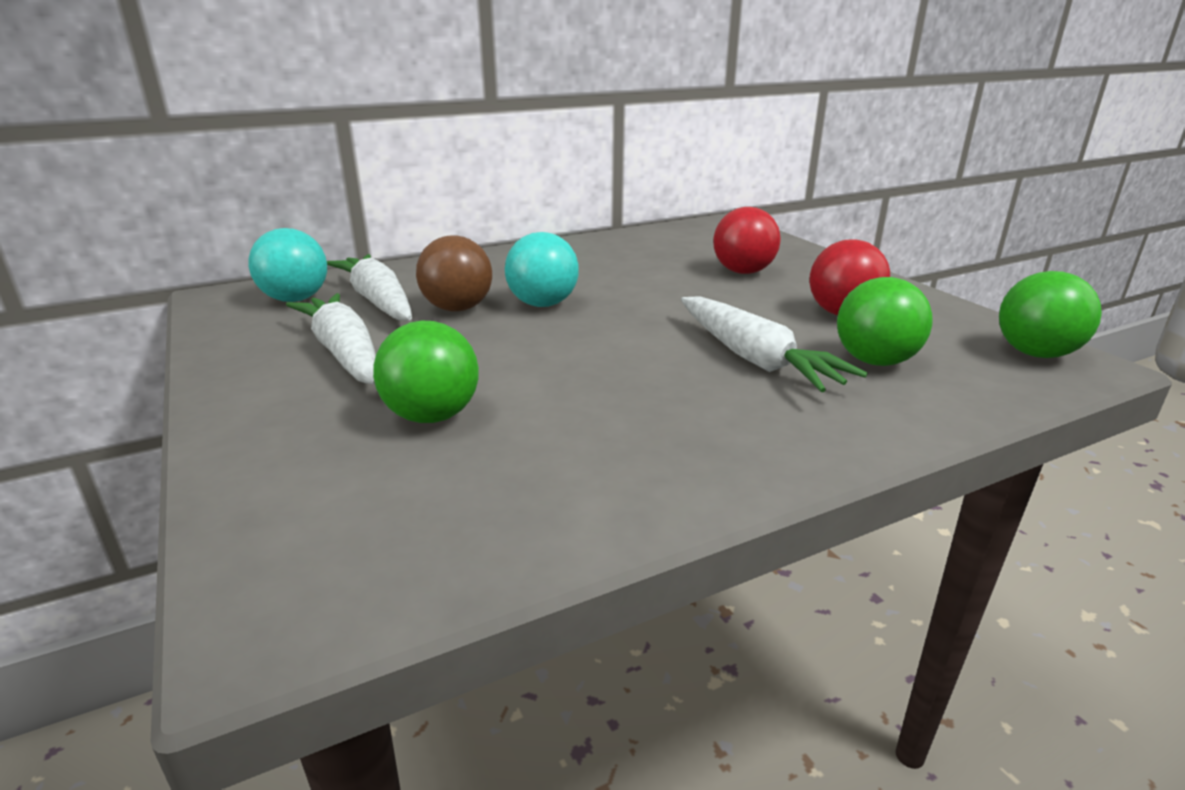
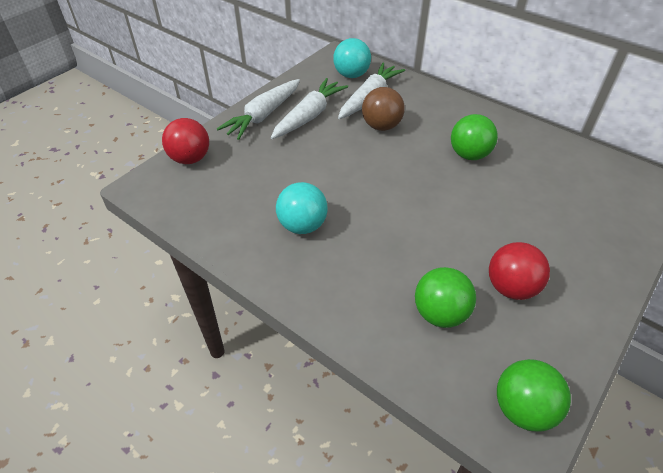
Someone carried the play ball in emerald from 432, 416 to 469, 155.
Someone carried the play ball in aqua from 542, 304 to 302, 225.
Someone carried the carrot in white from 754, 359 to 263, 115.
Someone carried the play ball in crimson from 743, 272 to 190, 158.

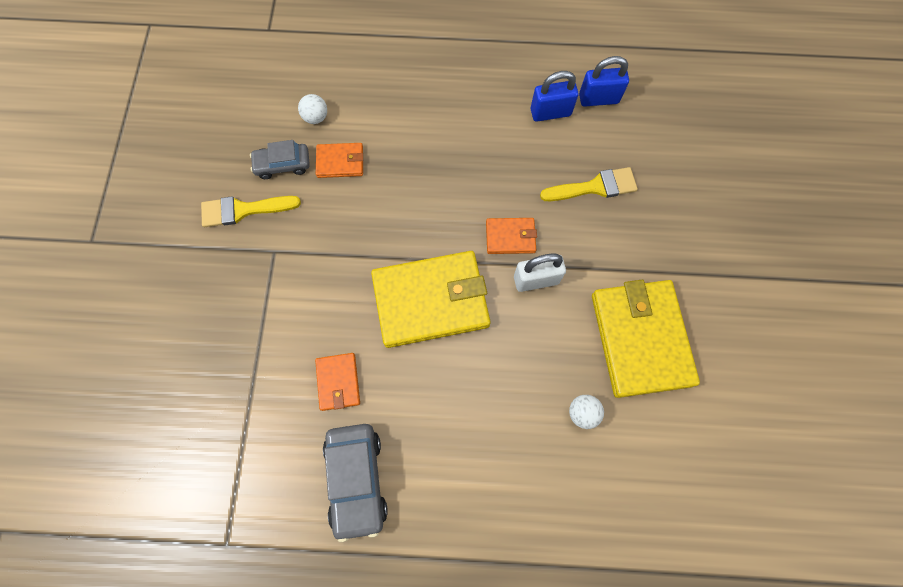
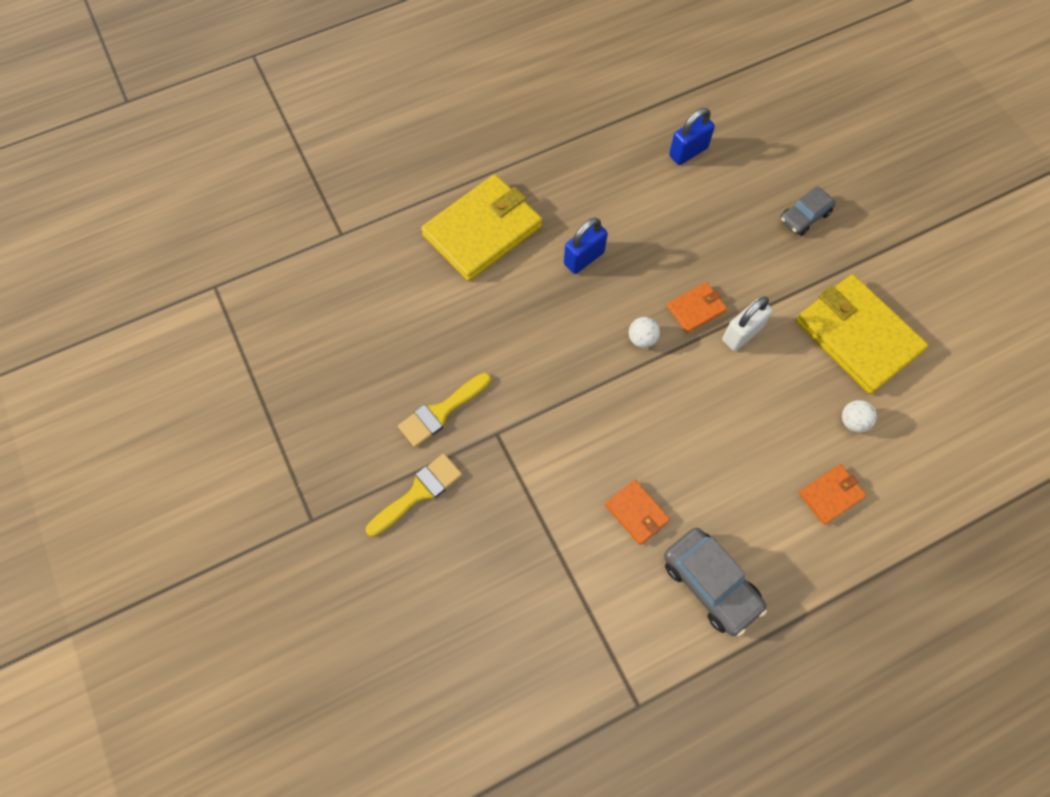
Someone carried the car in grey from 283, 165 to 804, 216.
Someone carried the play ball in white from 316, 117 to 642, 339.
Someone carried the wallet in orange from 340, 162 to 831, 495.
Someone carried the wallet in golden from 431, 300 to 482, 230.
Someone carried the lock in cobalt from 550, 112 to 584, 258.
Someone carried the paint brush in golden from 594, 187 to 418, 493.

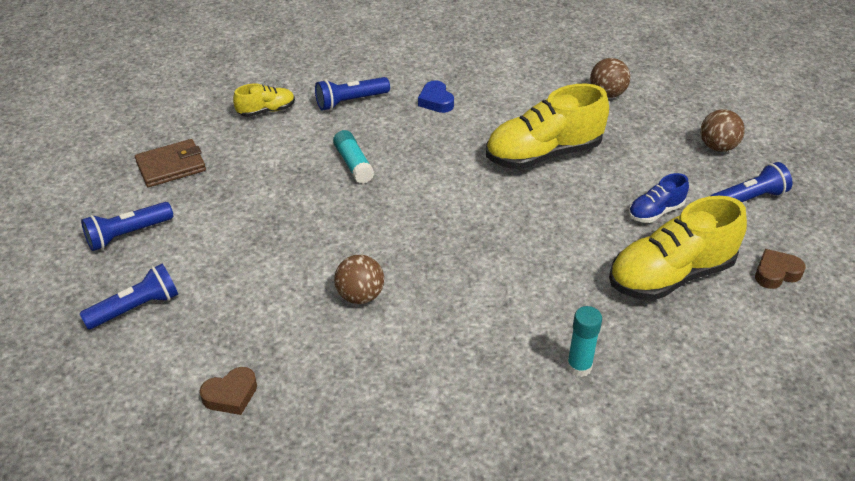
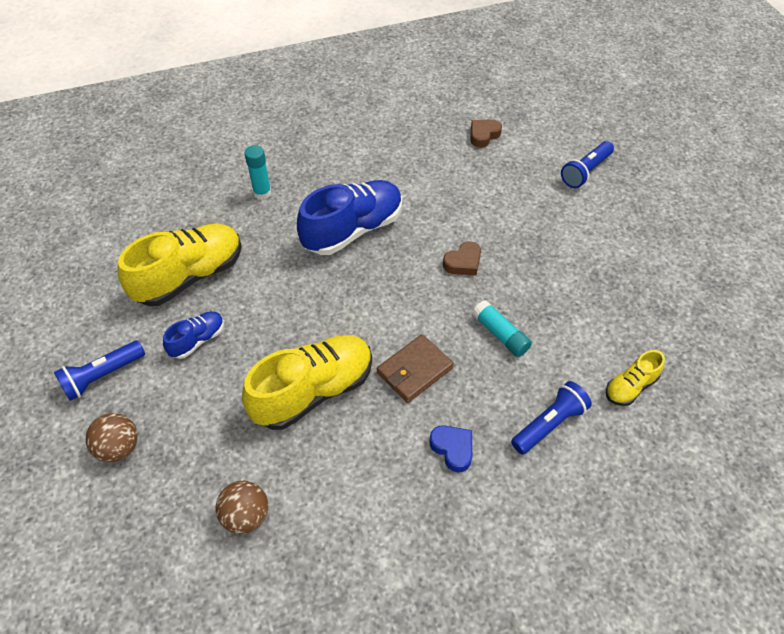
Someone took away the flashlight in cobalt at 128, 234.
Someone carried the wallet in dark brown from 171, 166 to 414, 370.
Someone took away the play ball in dark brown at 360, 295.
Someone carried the heart shape in dark brown from 776, 273 to 463, 262.
Someone put down the lace-up shoe in cobalt at 353, 230.

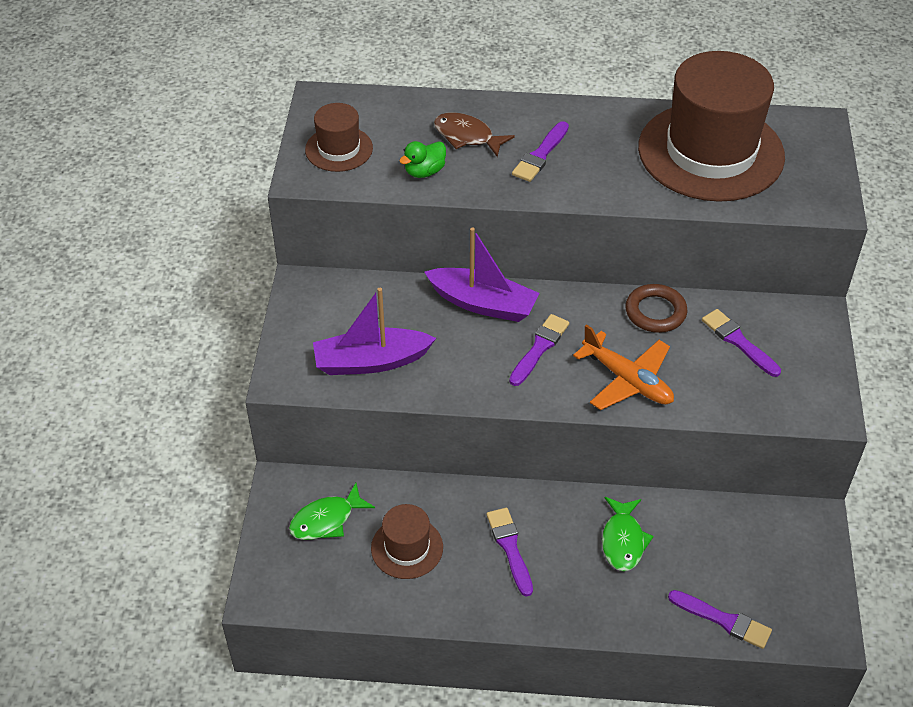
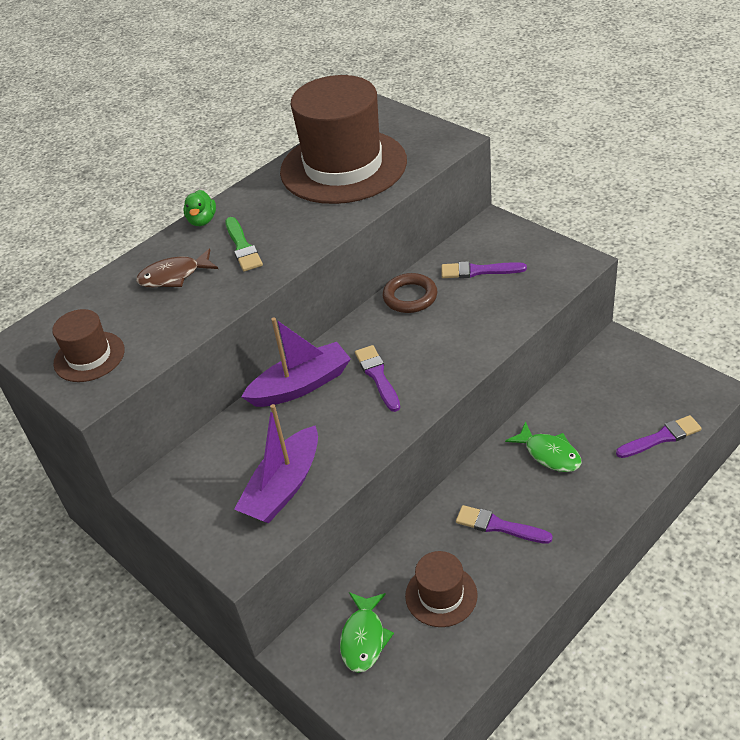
Someone carried the duck in emerald from 424, 171 to 202, 220.
Someone repainted the paint brush in violet at 540, 155, which became the paint brush in emerald at 242, 247.
Someone took away the toy plane in orange at 627, 380.

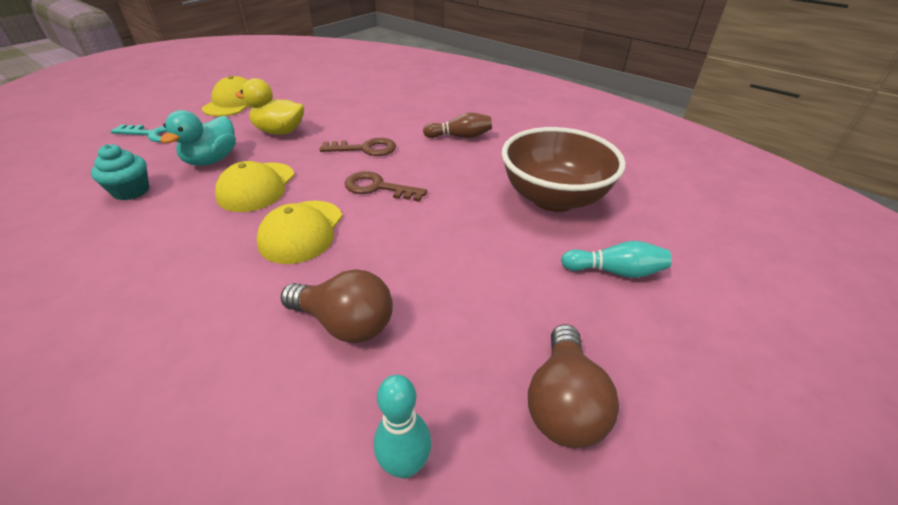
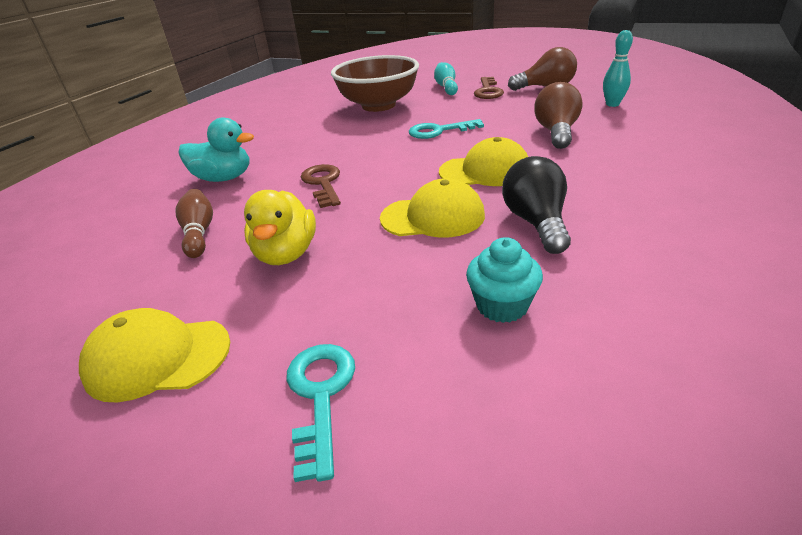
Someone carried the duck in aqua from 212, 160 to 224, 178.
Someone carried the key in dark brown from 378, 187 to 488, 91.
Someone carried the skittle in dark brown from 460, 137 to 199, 233.
Someone put down the key in aqua at 439, 131.
Someone put down the bulb in black at 536, 223.

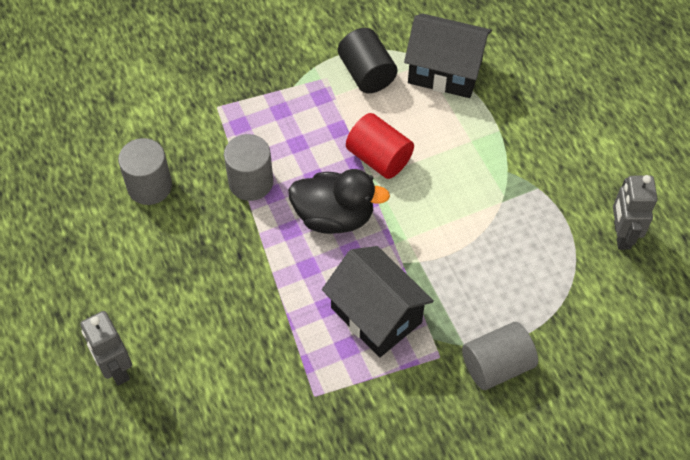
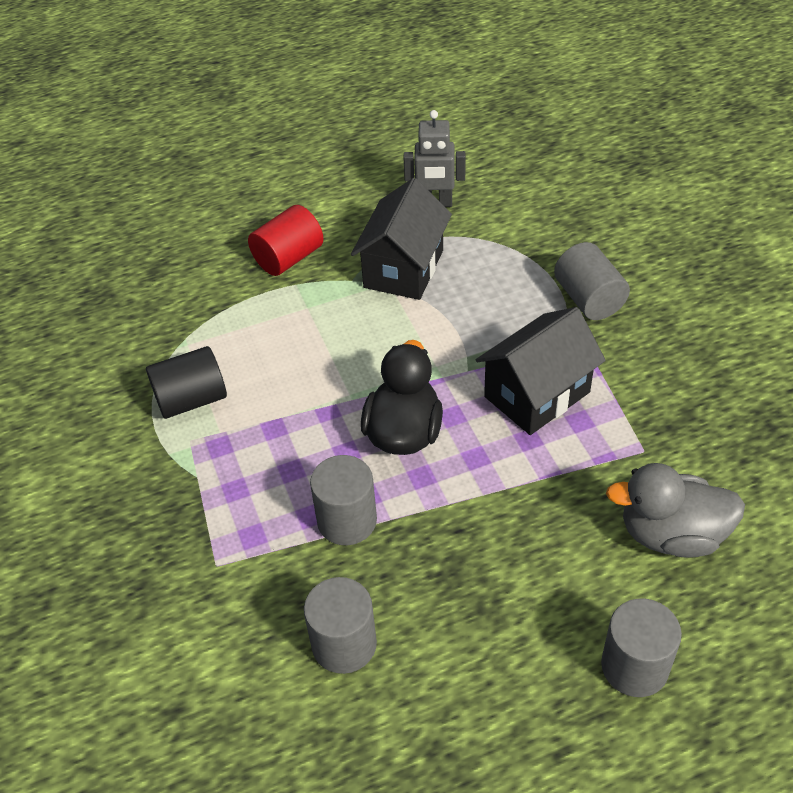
Someone swapped the robot figure in grey at 116, 369 for the cylinder shape in grey at 634, 666.
Someone carried the cylinder shape in crimson from 379, 158 to 288, 258.
Someone carried the cottage in black from 445, 71 to 403, 269.
Someone put down the duck in grey at 671, 534.

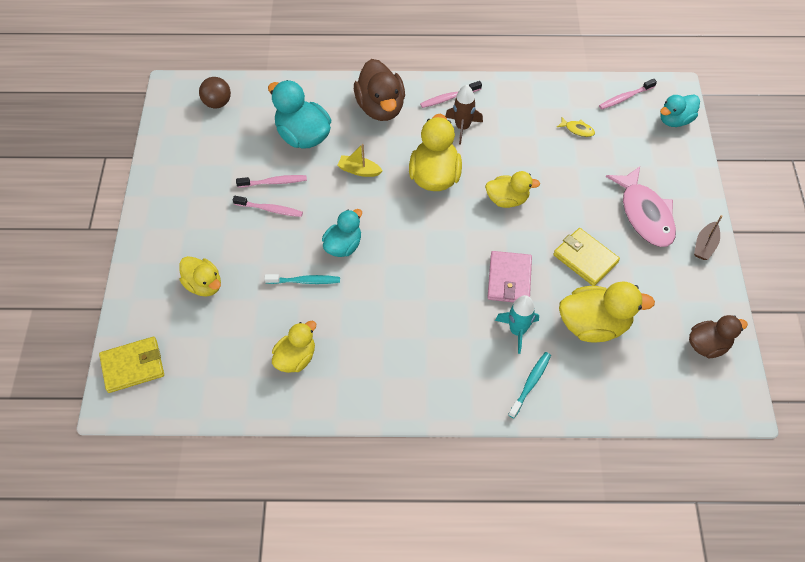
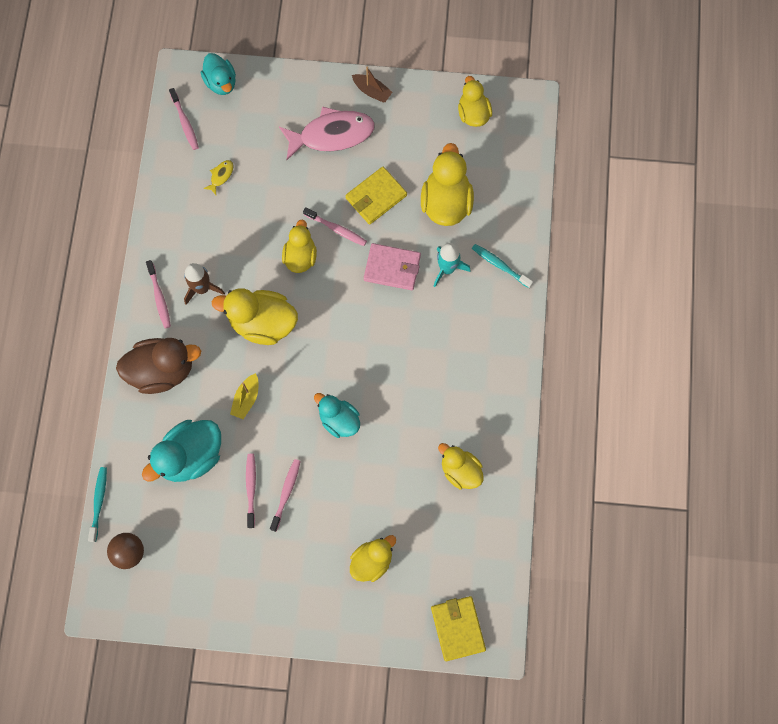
Someone carried the tooth brush in aqua from 305, 281 to 99, 502.
Someone repainted the duck in dark brown at 707, 345, which became the duck in golden at 473, 114.
Someone put down the tooth brush in pink at 336, 229.

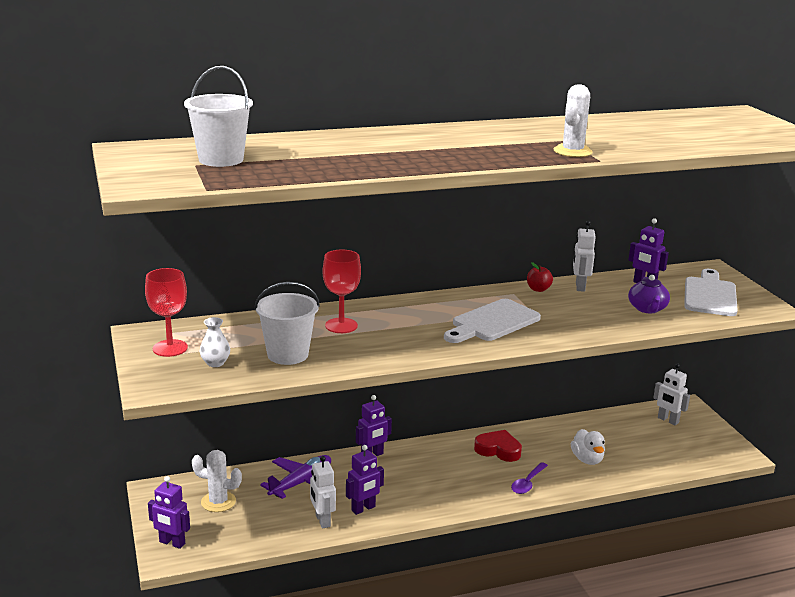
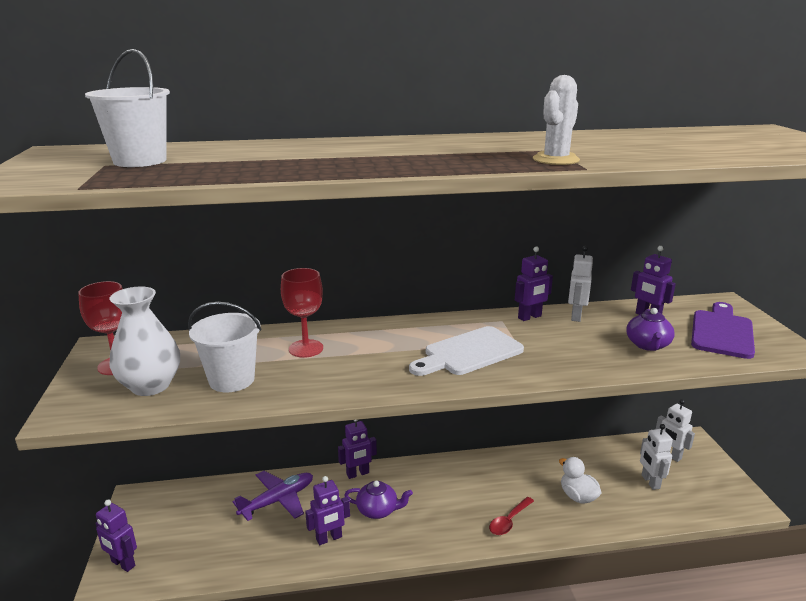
Someone took away the saguaro cactus in white at 218, 502.
Someone scaled the vase in white at 215, 363 by 1.98.
Someone carried the robot figure in white from 322, 520 to 650, 482.
Someone took away the heart shape in crimson at 498, 450.
Someone repainted the teaspoon in violet at 527, 483, which became the teaspoon in crimson at 509, 521.
Someone swapped the apple in crimson at 538, 289 for the robot figure in violet at 530, 317.
Someone rotated the duck in white at 587, 459 by 150 degrees clockwise.
Someone repainted the cutting board in white at 710, 295, which became the cutting board in violet at 722, 332.
Someone put down the tea pot in violet at 378, 510.

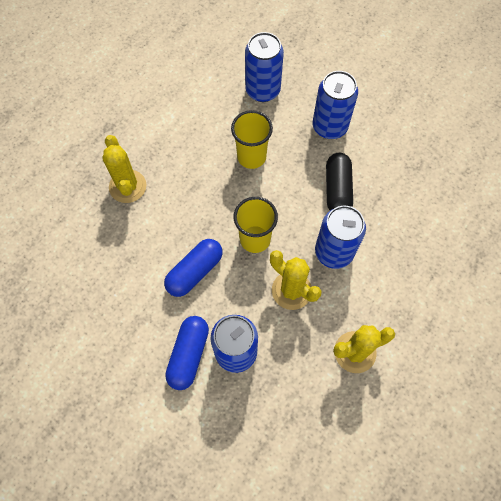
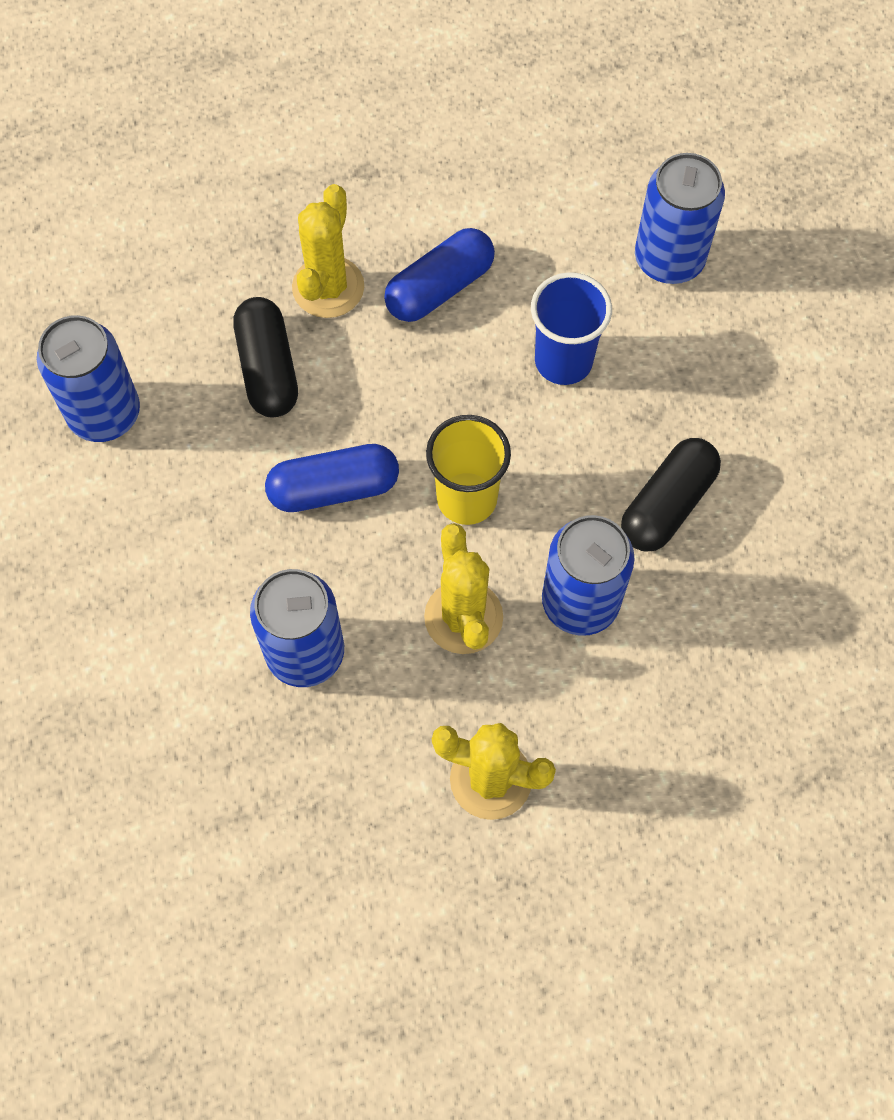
Someone carried the capsule in cobalt from 189, 355 to 439, 288.
Someone repainted the cup in golden at 251, 157, which became the cup in cobalt at 563, 361.
Someone carried the soda can in cobalt from 329, 127 to 104, 413.
Someone put down the capsule in black at 268, 369.

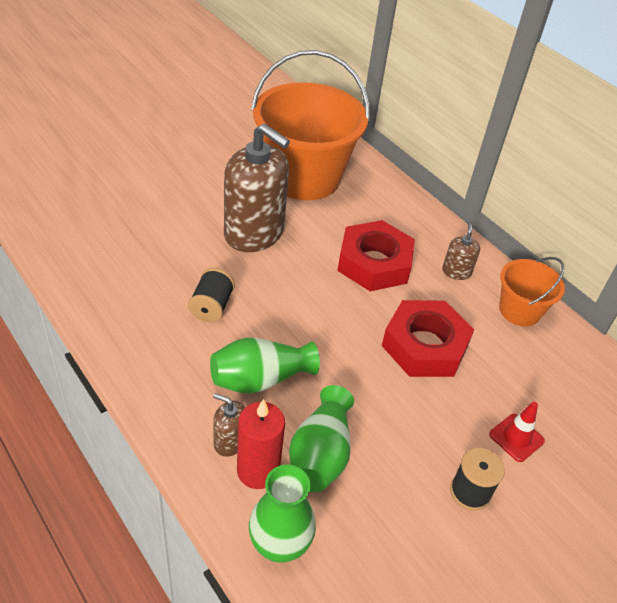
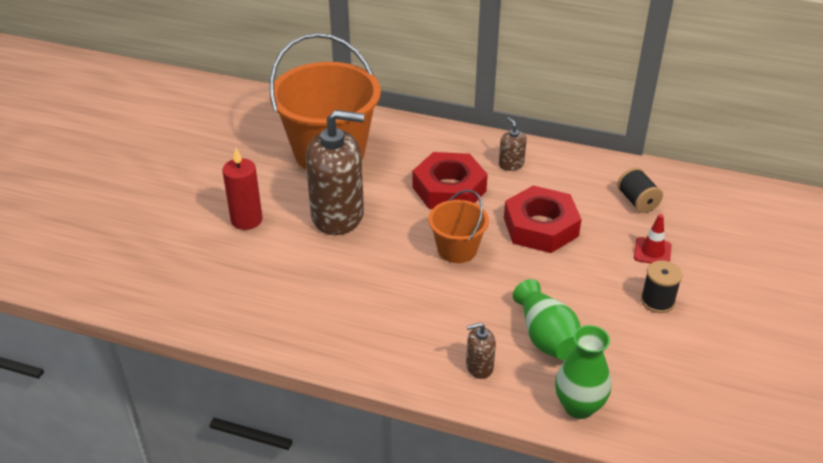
Someone carried the bobbin in black from 211, 307 to 637, 201.
Someone took away the vase in emerald at 260, 379.
Someone carried the candle in crimson from 258, 470 to 246, 220.
Someone carried the pail in orange from 519, 310 to 457, 249.

